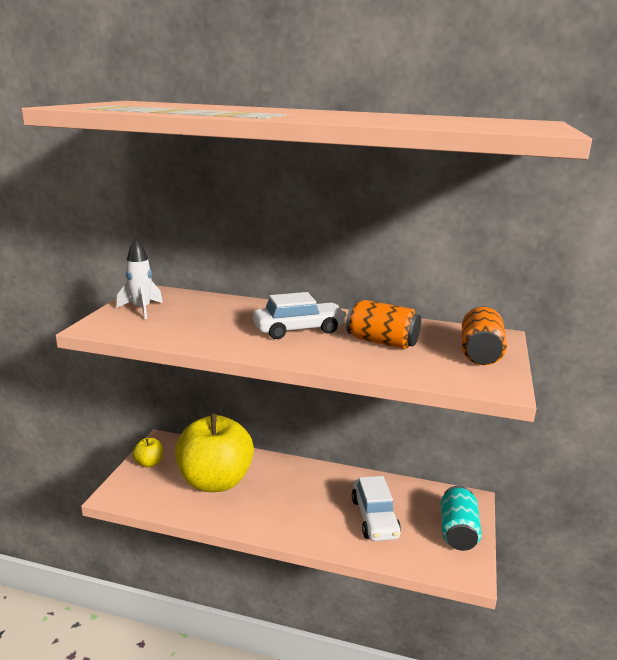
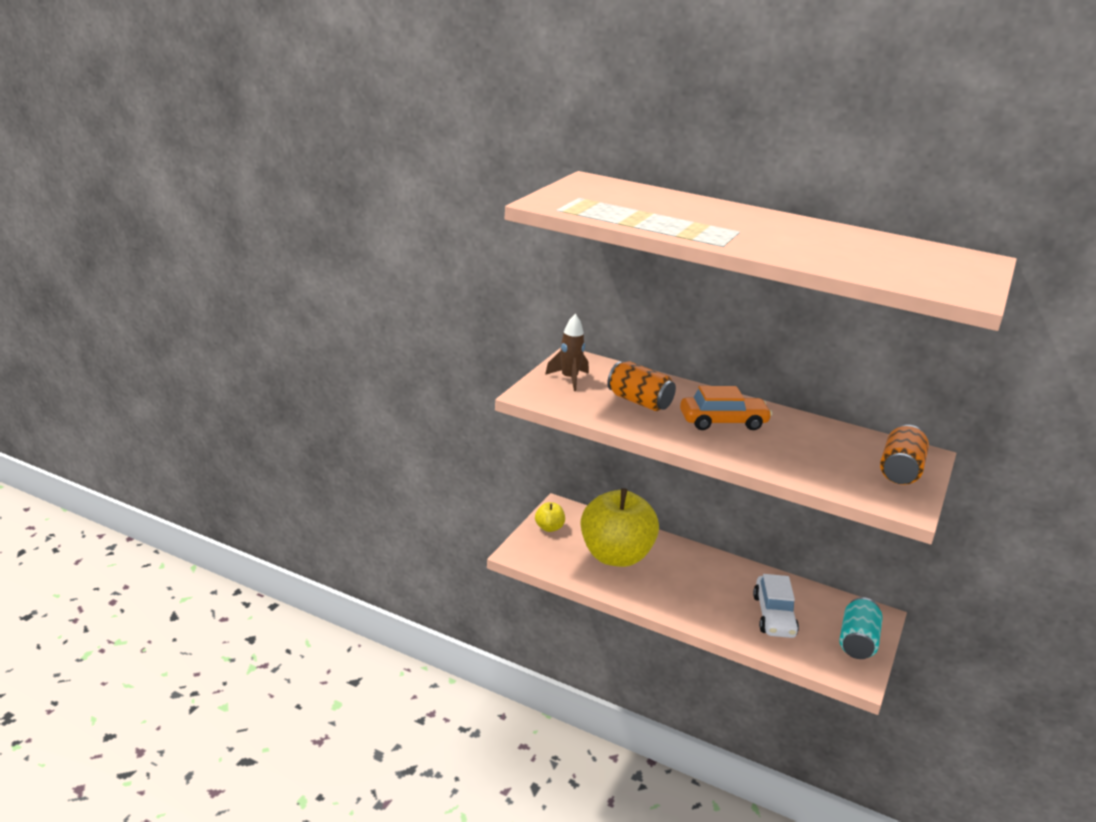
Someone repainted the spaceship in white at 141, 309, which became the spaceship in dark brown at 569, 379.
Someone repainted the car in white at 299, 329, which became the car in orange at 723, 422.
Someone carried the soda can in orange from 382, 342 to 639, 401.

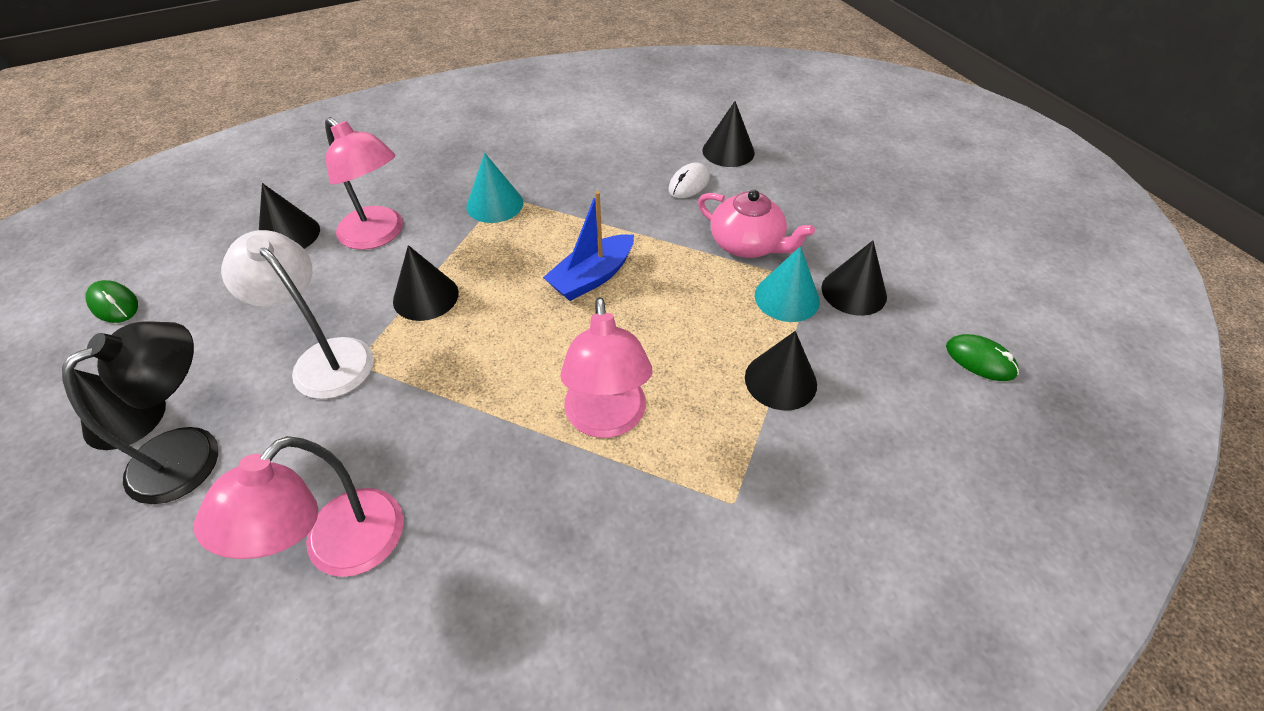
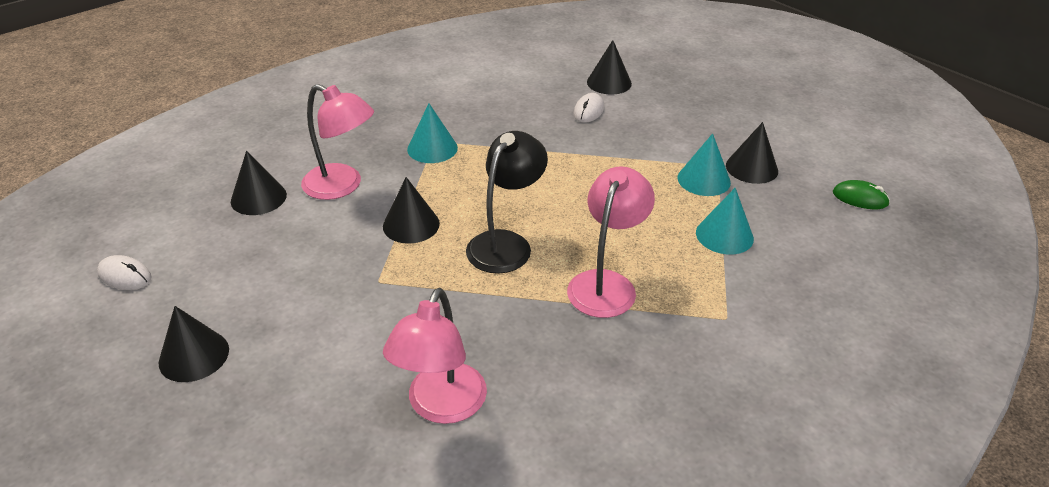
Someone carried the desk lamp in black from 193, 452 to 506, 243.
Someone repainted the mouse in emerald at 114, 304, which became the mouse in white at 125, 276.
Someone took away the desk lamp in white at 324, 358.
Someone took away the sailboat in cobalt at 592, 277.
Someone rotated the desk lamp in pink at 607, 420 by 135 degrees counterclockwise.
Someone took away the tea pot in pink at 747, 244.
Someone repainted the cone in black at 780, 380, which became the cone in aqua at 724, 235.

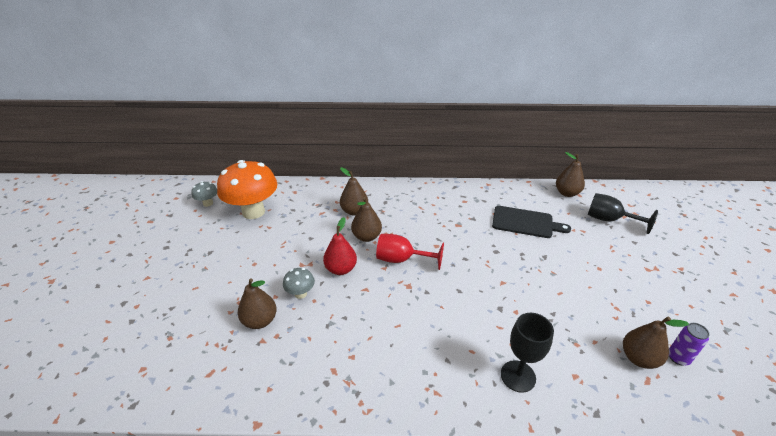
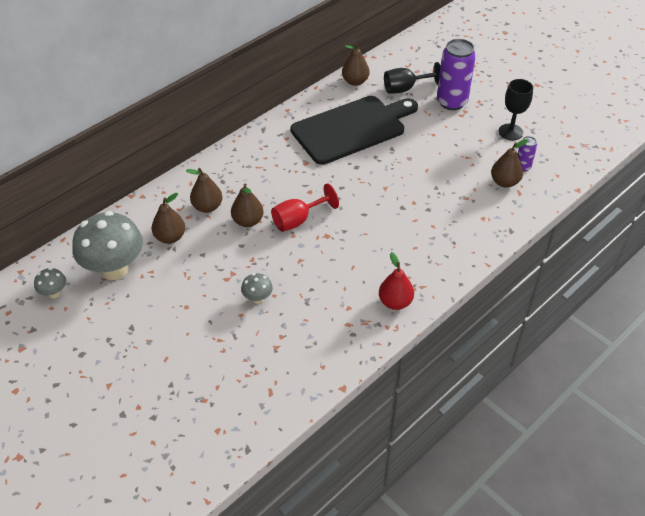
Someone repainted the toadstool in orange at 253, 212, which became the toadstool in grey at 115, 269.
Someone carried the pear fruit in dark brown from 260, 321 to 170, 237.
Someone carried the pear fruit in crimson from 341, 269 to 395, 302.
Someone scaled the cutting board in black at 525, 222 by 1.77.
Someone carried the chalice in black from 518, 376 to 510, 132.
Someone put down the soda can in violet at 451, 102.

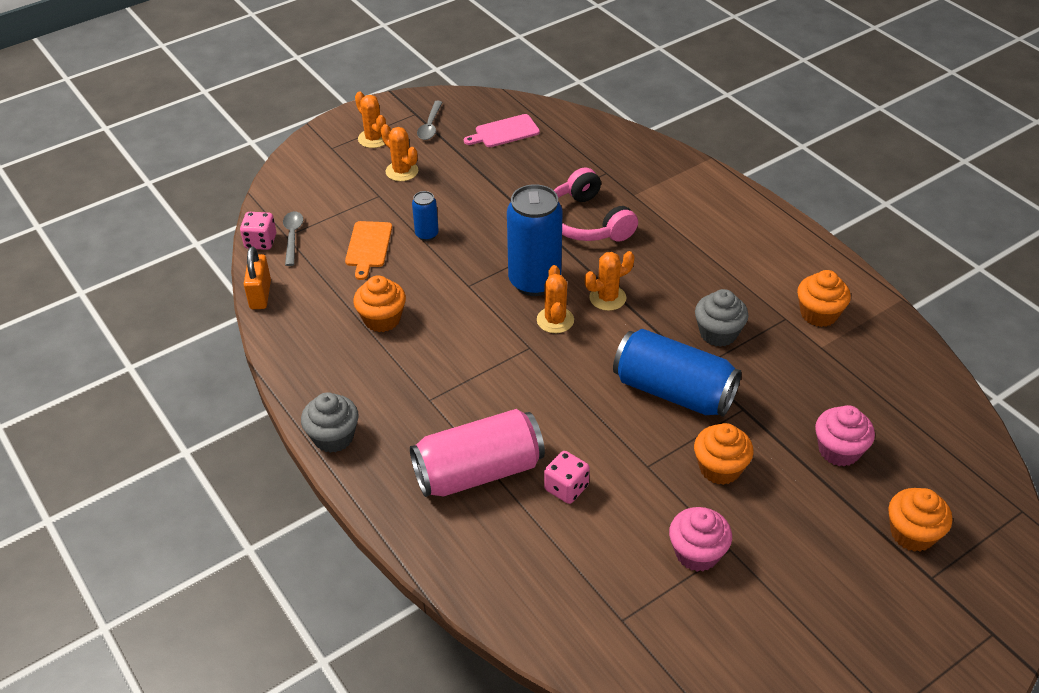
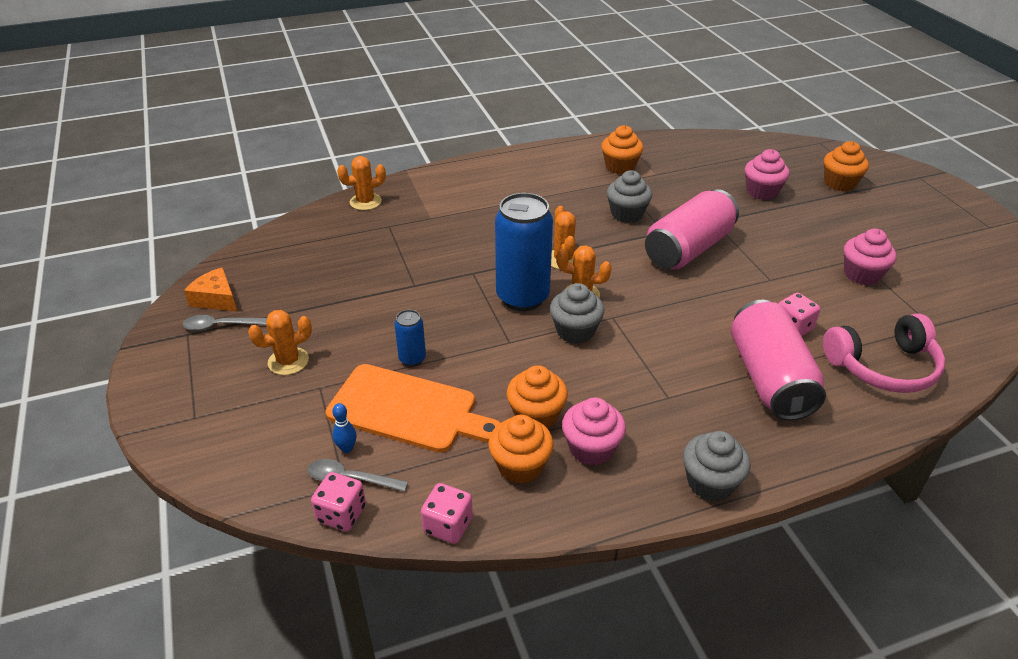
Someone swapped the lock in orange at 260, 295 for the dice in pink at 448, 525.
Someone scaled the cutting board in orange at 368, 247 by 1.71.
Someone carried the saguaro cactus in orange from 373, 139 to 365, 202.
Someone rotated the teaspoon in grey at 430, 126 by 150 degrees clockwise.
Someone took away the cutting board in pink at 504, 132.
Someone carried the over-ear headphones in pink from 587, 222 to 883, 367.
Someone repainted the soda can in cobalt at 673, 391, which became the soda can in pink at 688, 249.
Someone carried the fairy cake in orange from 720, 468 to 520, 466.
Someone put down the piece of cheese in orange at 216, 299.
Someone put down the skittle in cobalt at 347, 448.
Someone put down the fairy cake in grey at 575, 331.
Someone put down the fairy cake in pink at 591, 448.

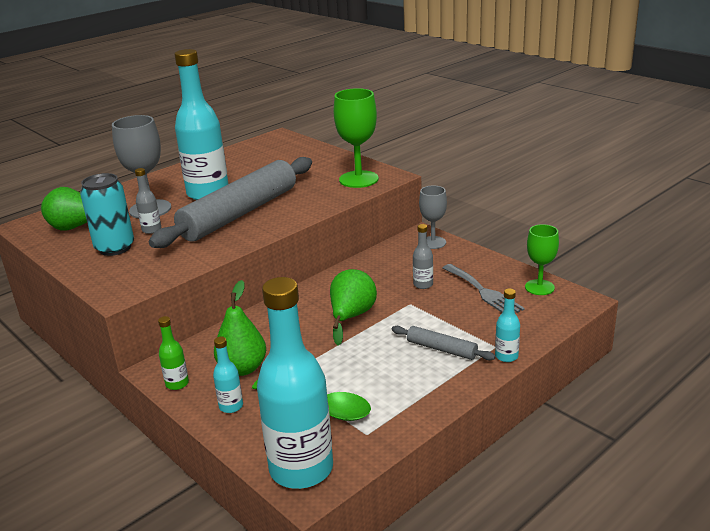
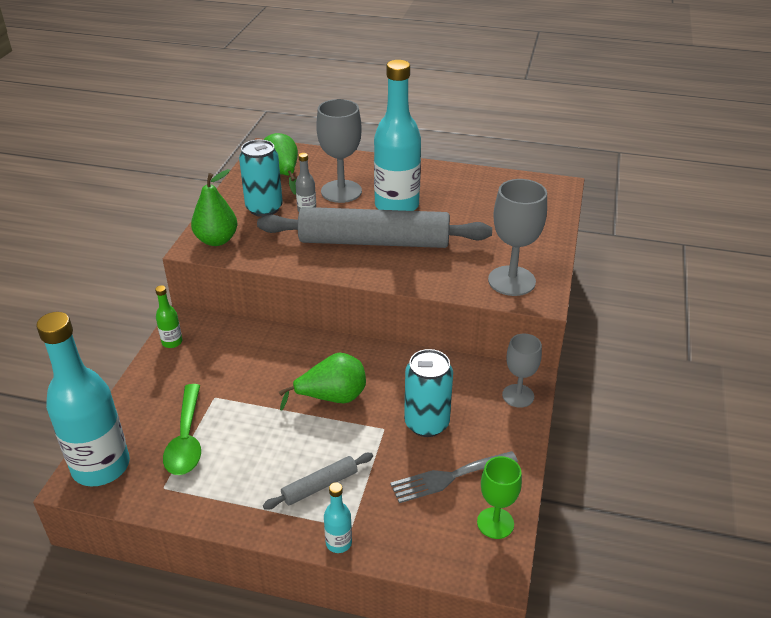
Someone took away the bottle in aqua at 231, 406.
Someone carried the pear fruit in emerald from 243, 368 to 217, 240.
Someone repainted the chalice in emerald at 358, 179, which became the chalice in grey at 511, 281.
Someone rotated the pastry roller in grey at 441, 349 by 60 degrees clockwise.
Someone swapped the bottle in grey at 423, 284 for the soda can in aqua at 426, 423.
Someone rotated the dinner fork in grey at 483, 292 by 45 degrees clockwise.

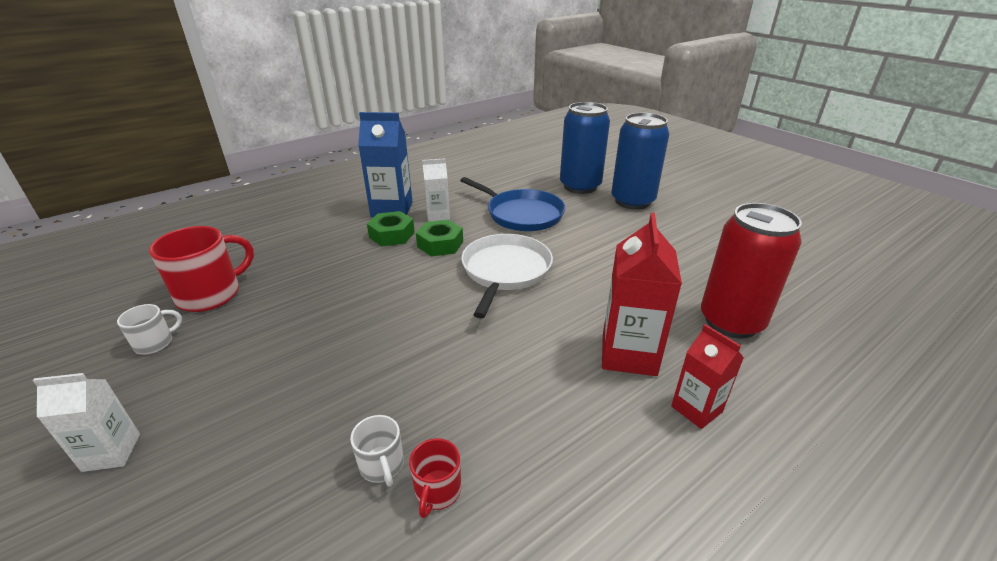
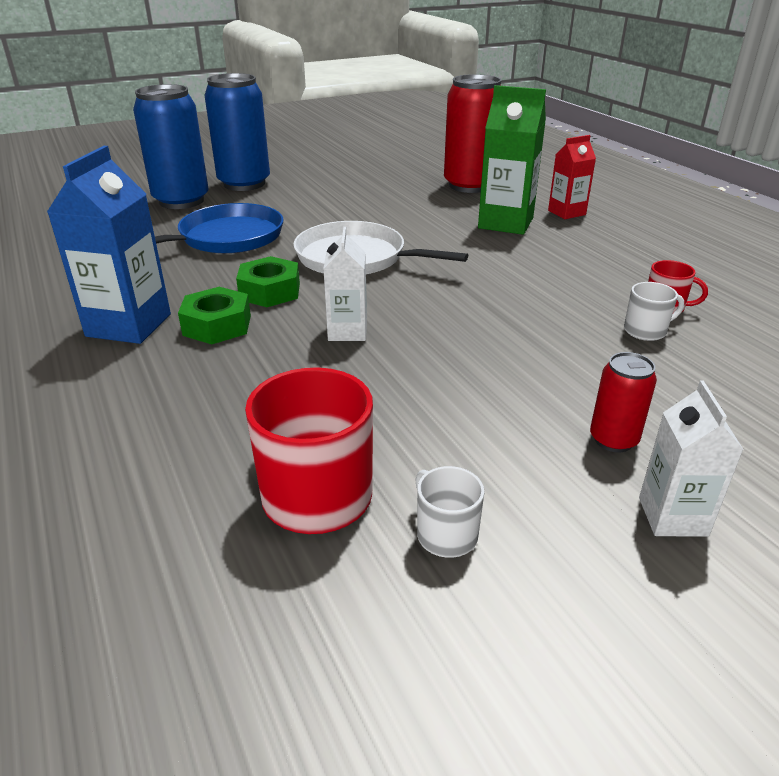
Someone carried the carton in white from 438, 216 to 347, 331.
Someone repainted the carton in crimson at 628, 354, which became the carton in emerald at 505, 223.
Someone put down the soda can in crimson at 613, 440.

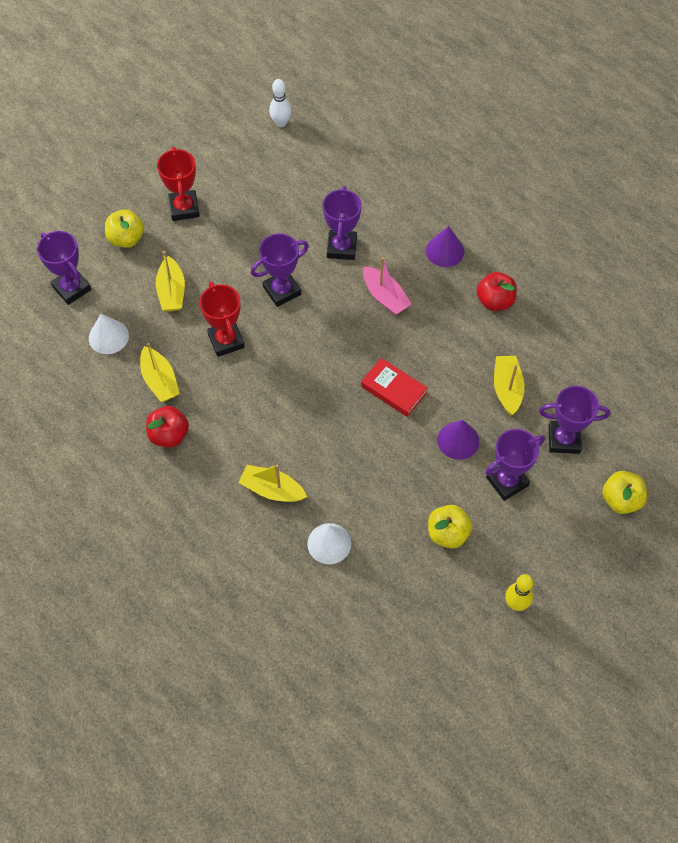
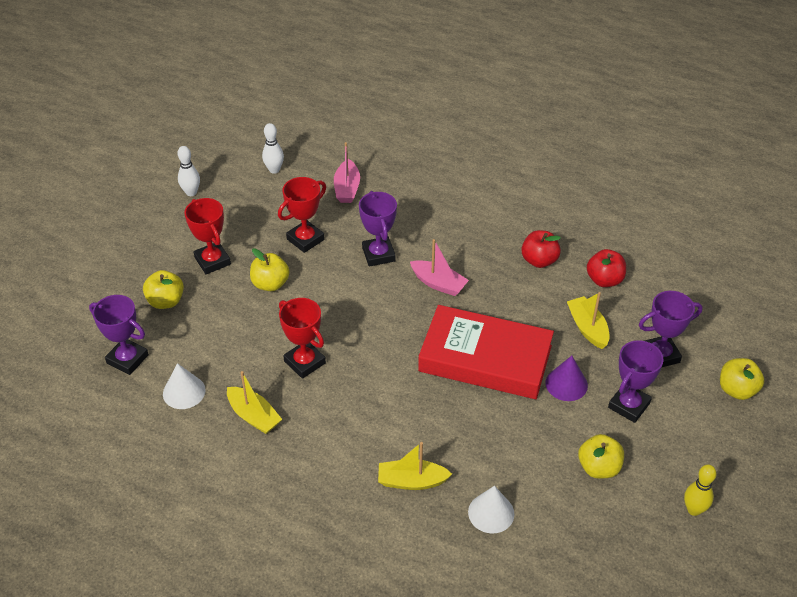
Someone carried the apple in crimson from 169, 435 to 604, 280.
Someone took away the sailboat in golden at 171, 292.
Someone took away the award cup in violet at 282, 291.
Someone scaled the book in crimson at 393, 389 by 2.09.
Someone took away the cone in violet at 445, 251.
Someone put down the skittle in white at 191, 192.
Someone put down the apple in golden at 270, 284.
Someone put down the award cup in crimson at 305, 239.
Someone put down the sailboat in pink at 347, 188.

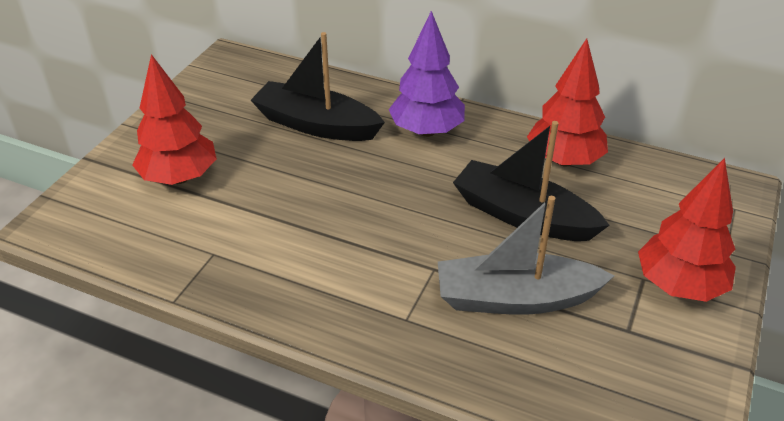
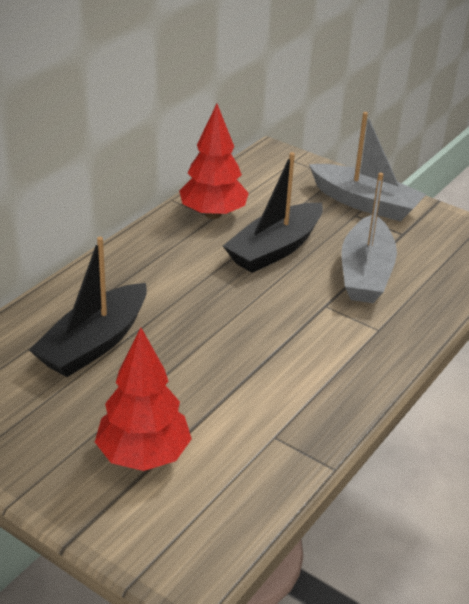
Someone took away the tree in violet at 426, 131.
Someone swapped the tree in crimson at 679, 285 for the sailboat in grey at 365, 203.

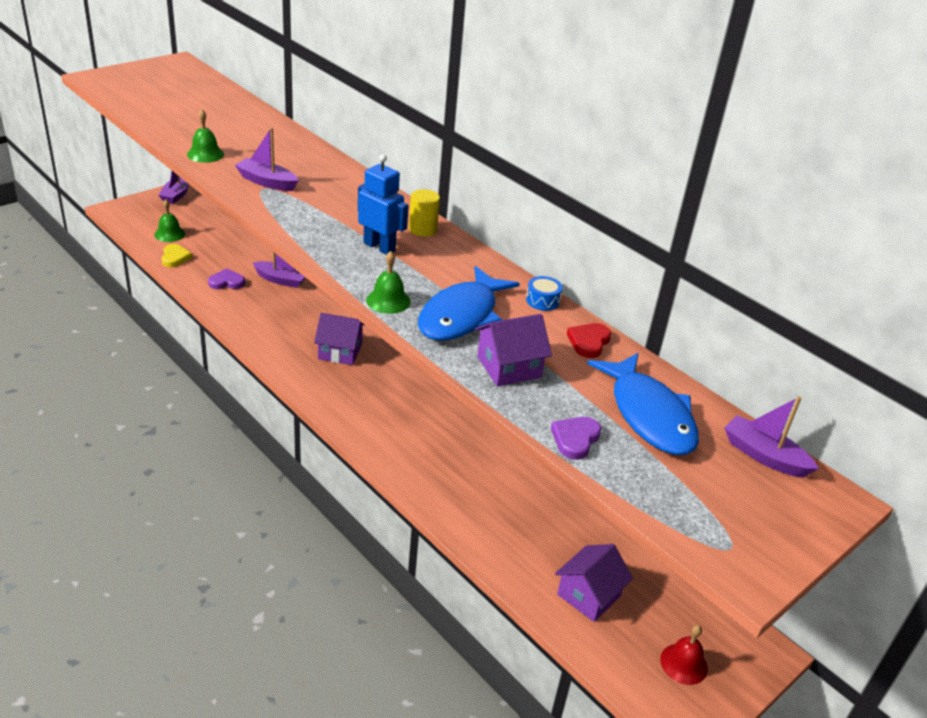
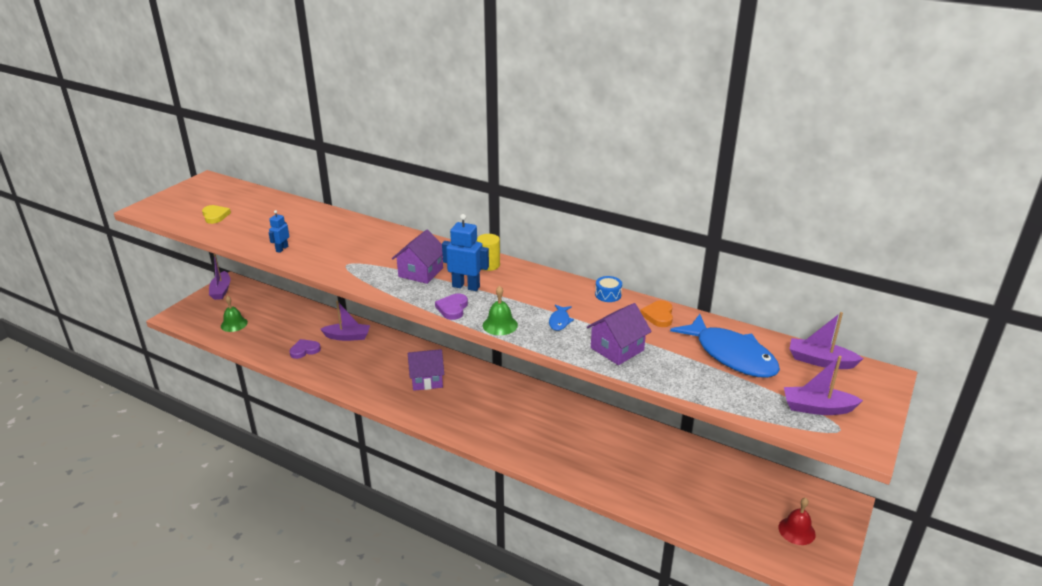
Someone carried the heart shape in golden from 175, 258 to 215, 216.
Someone swapped the school bell in emerald at 205, 154 for the robot figure in cobalt at 282, 249.
Someone carried the sailboat in violet from 267, 182 to 817, 408.
Someone scaled the fish figure in cobalt at 462, 315 by 0.42.
Someone carried the heart shape in violet from 575, 439 to 452, 308.
Someone carried the cottage in violet from 588, 595 to 420, 272.
Someone repainted the heart shape in crimson at 588, 342, which became the heart shape in orange at 658, 316.

